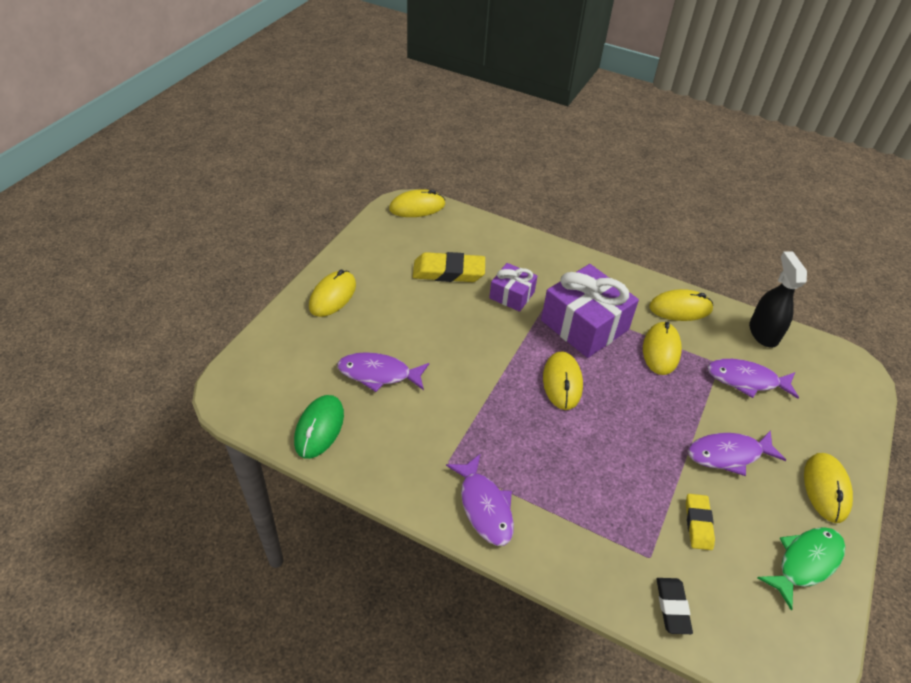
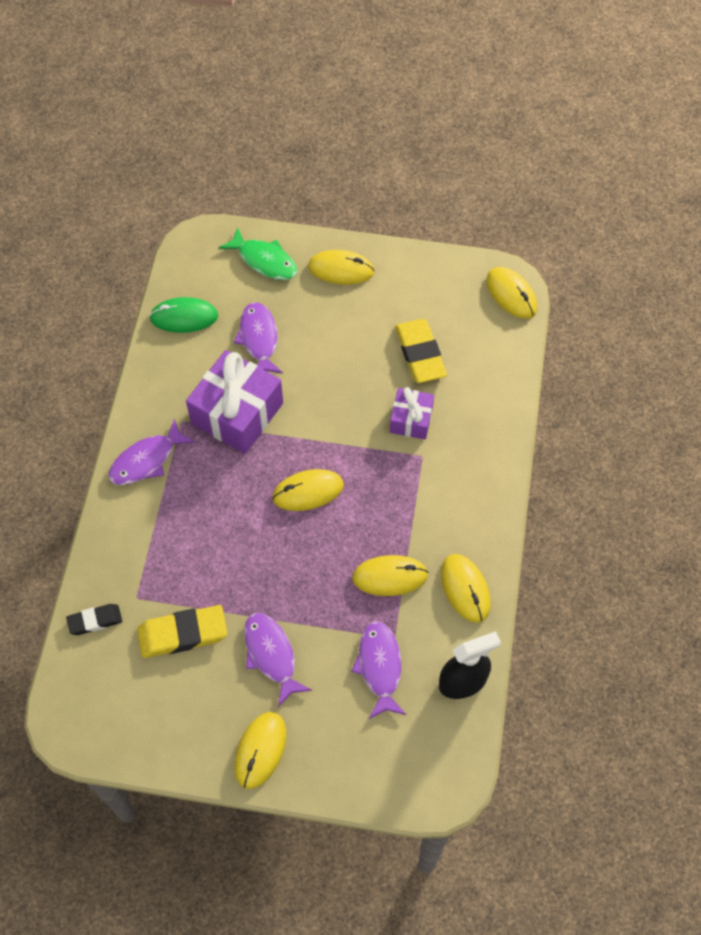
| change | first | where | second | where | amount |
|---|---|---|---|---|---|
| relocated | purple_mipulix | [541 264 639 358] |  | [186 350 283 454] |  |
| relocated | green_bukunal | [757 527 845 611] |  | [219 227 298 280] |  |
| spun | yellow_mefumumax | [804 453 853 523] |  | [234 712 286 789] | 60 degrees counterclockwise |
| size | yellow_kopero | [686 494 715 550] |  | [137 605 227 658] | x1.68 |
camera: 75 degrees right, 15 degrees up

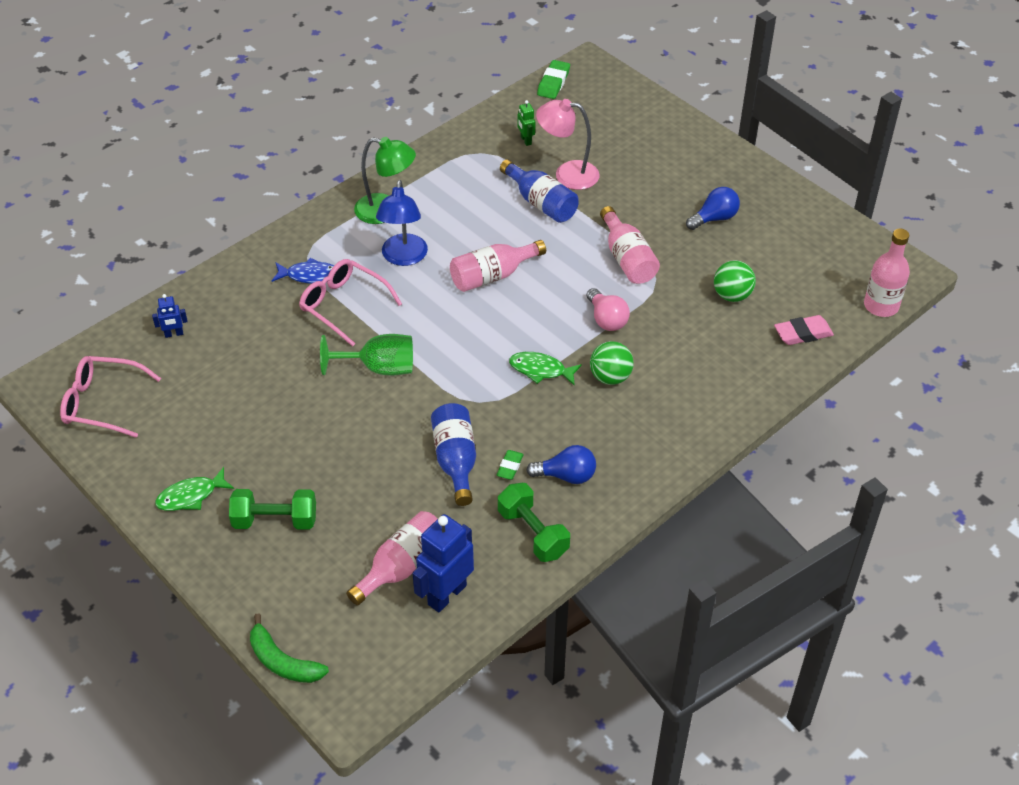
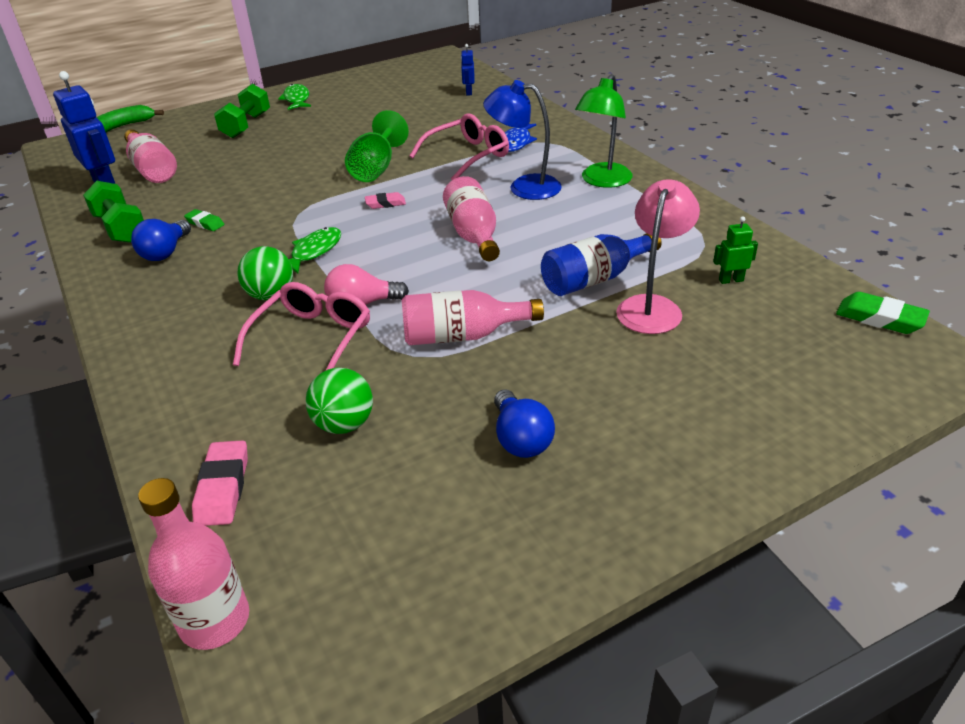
| change | first | where | second | where | amount |
|---|---|---|---|---|---|
| missing | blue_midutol | [431 403 476 506] |  |  |  |
| appeared |  |  | pink_kopero | [365 192 406 209] |  |
| relocated | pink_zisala | [60 356 161 438] |  | [233 282 370 371] |  |
| spun | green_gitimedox | [498 483 570 562] |  | [83 181 144 243] | 75 degrees clockwise |
camera: 105 degrees right, 10 degrees down

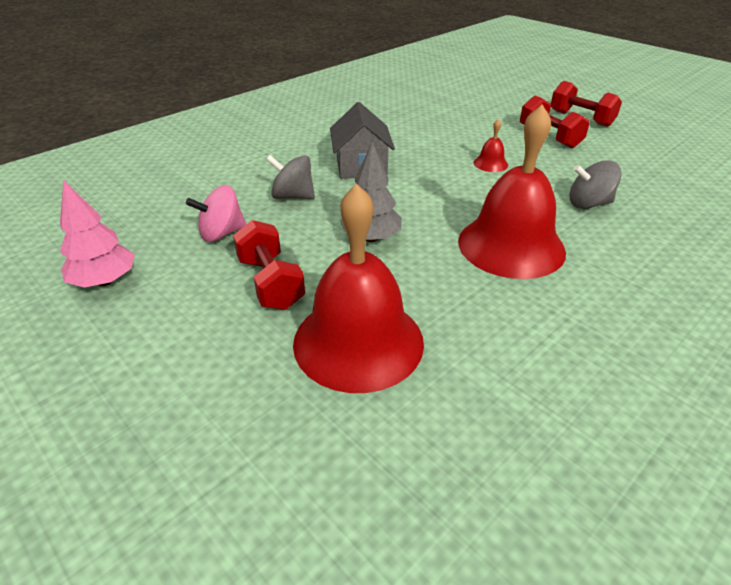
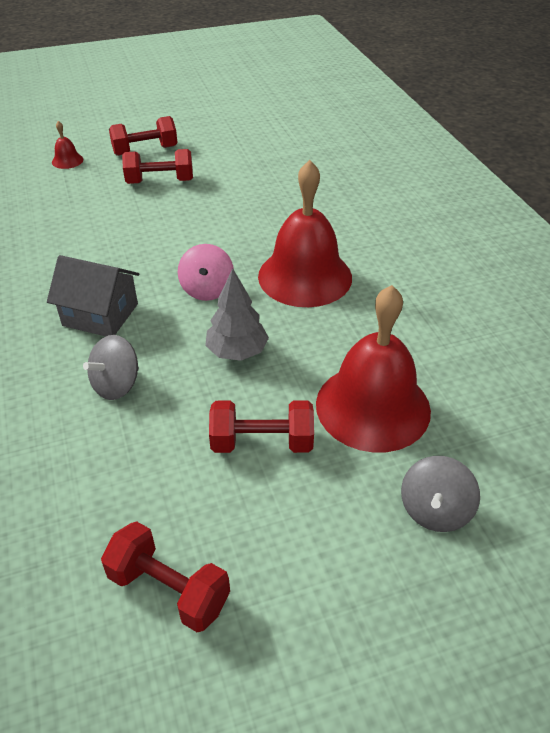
| change | first | where | second | where | amount |
|---|---|---|---|---|---|
| relocated | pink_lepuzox | [186 185 247 242] |  | [178 244 234 301] |  |
| relocated | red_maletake | [474 119 508 172] |  | [52 121 83 169] |  |
| relocated | grey_lepuzox | [570 160 622 209] |  | [401 456 480 532] |  |
| exchanged | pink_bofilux | [60 180 135 288] | red_gitimedox | [101 521 230 632] |  |
camera: 65 degrees left, 5 degrees up

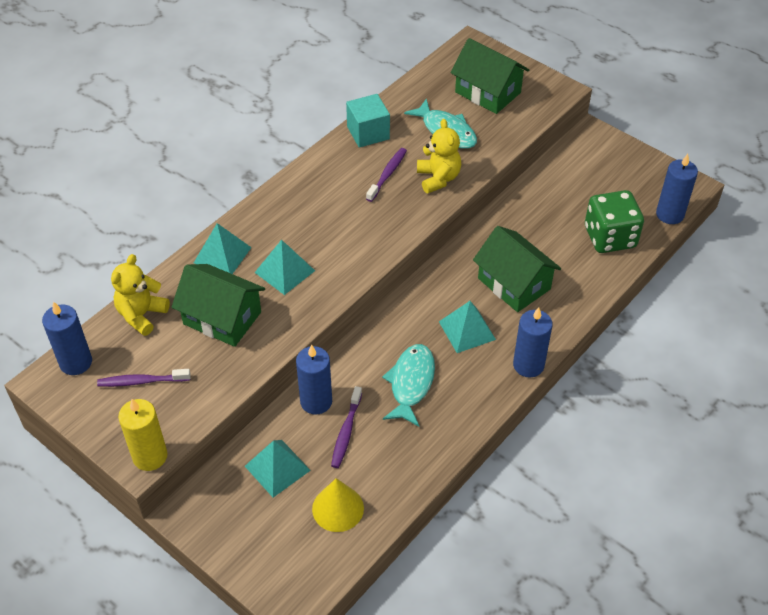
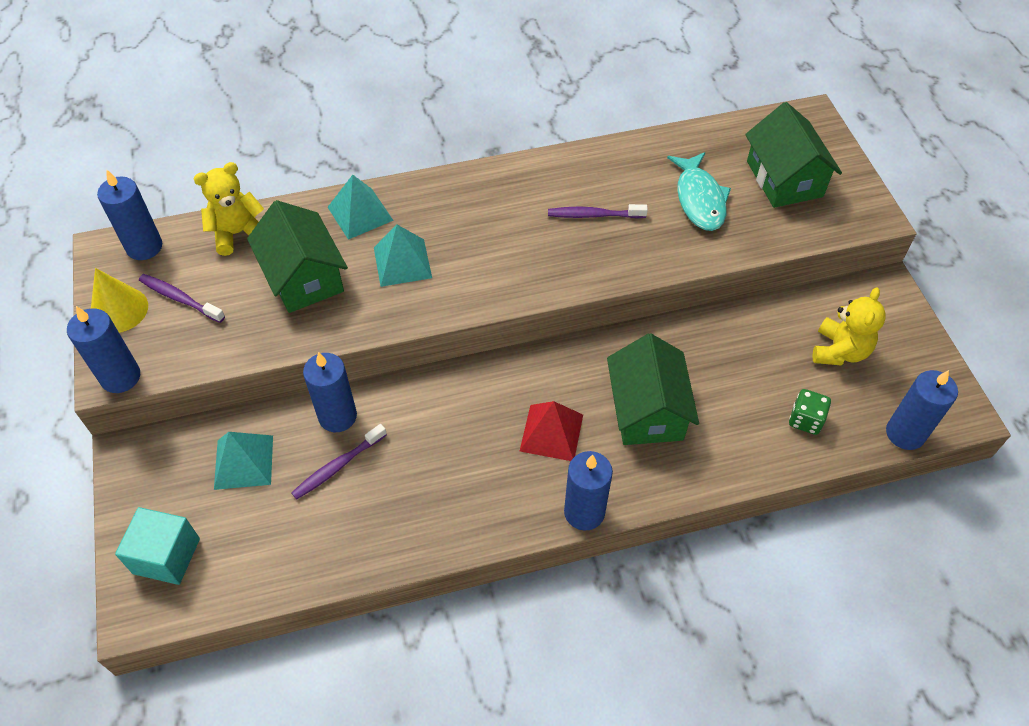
| change | first | where | second | where | amount |
|---|---|---|---|---|---|
| missing | turquoise_bukunal | [382 344 435 426] |  |  |  |
| relocated | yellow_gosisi | [312 478 364 532] |  | [91 268 148 333] |  |
| relocated | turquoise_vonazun | [346 94 390 148] |  | [115 507 200 585] |  |
| relocated | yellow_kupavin | [417 119 461 193] |  | [812 287 886 366] |  |
| colour | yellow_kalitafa | [118 399 167 471] | blue_kalitafa | [67 306 140 393] |  |
| colour | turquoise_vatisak | [439 301 496 353] | red_vatisak | [520 401 583 461] |  |
| spun | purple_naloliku | [366 148 407 202] |  | [548 204 648 218] | 150 degrees counterclockwise |
| size | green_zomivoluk | [585 190 644 253] |  | [789 389 831 435] | x0.52 |
camera: 35 degrees right, 5 degrees up

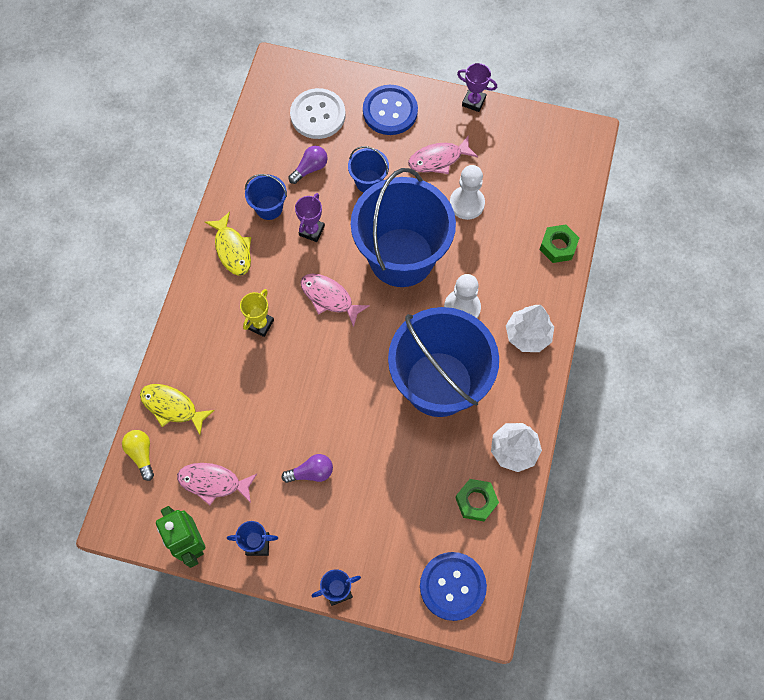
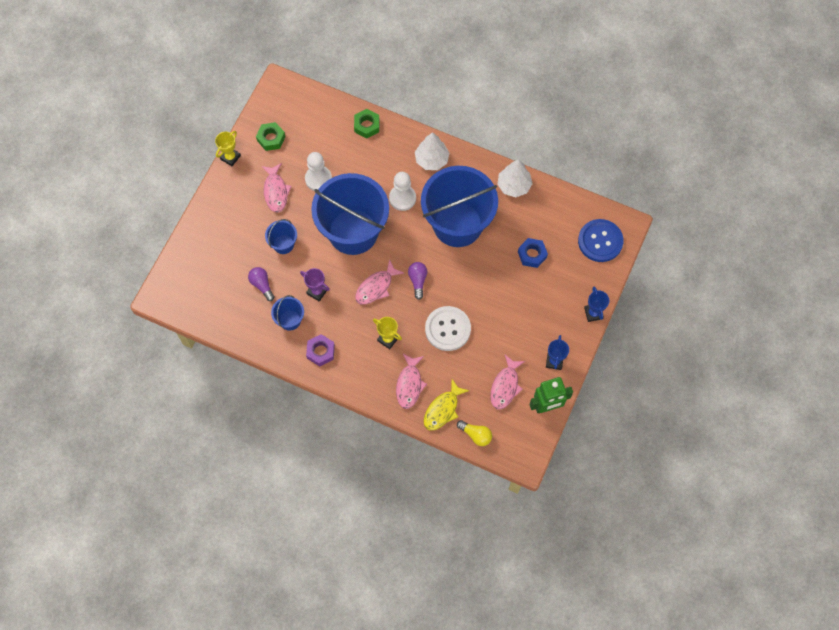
| change | first | where | second | where | amount |
|---|---|---|---|---|---|
| missing | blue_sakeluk | [363 85 418 135] |  |  |  |
| appeared |  |  | pink_bukunal | [396 354 427 409] |  |
| appeared |  |  | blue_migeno | [518 238 548 268] |  |
| relocated | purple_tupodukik | [282 454 333 483] |  | [408 262 427 300] |  |
| relocated | white_sakeluk | [290 88 346 139] |  | [425 306 471 351] |  |
| relocated | green_migeno | [455 479 499 521] |  | [256 122 285 151] |  |
| exchanged | yellow_bukunal | [205 212 251 276] | purple_migeno | [306 334 335 366] |  |
| colour | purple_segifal | [457 63 497 112] | yellow_segifal | [215 131 241 166] |  |
| spun | yellow_tupodukik | [122 430 154 481] |  | [457 420 492 446] | 135 degrees counterclockwise |
camera: 80 degrees left, 0 degrees up

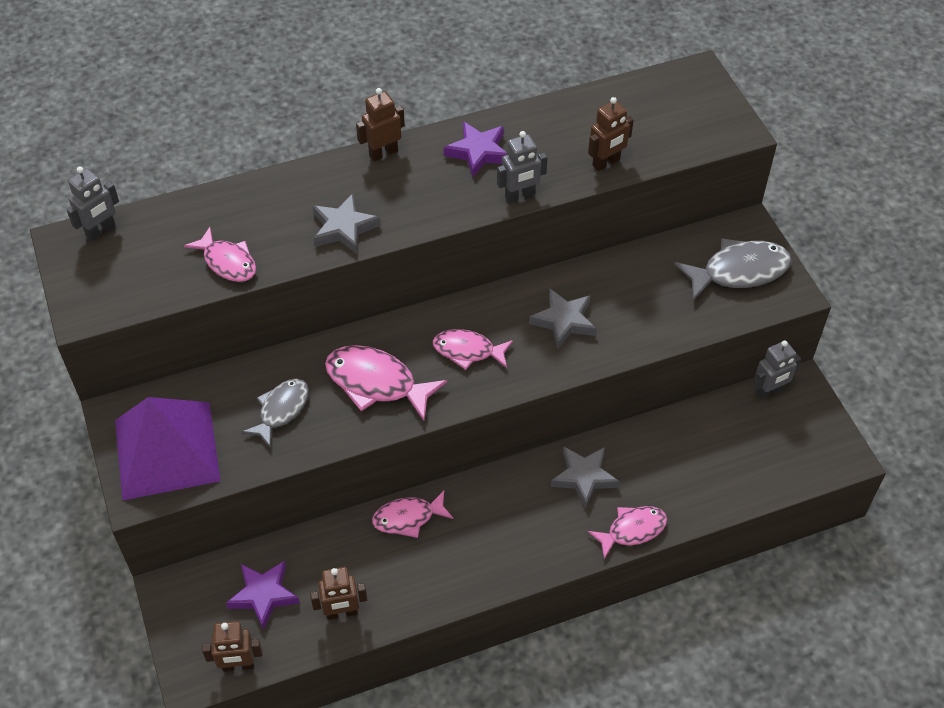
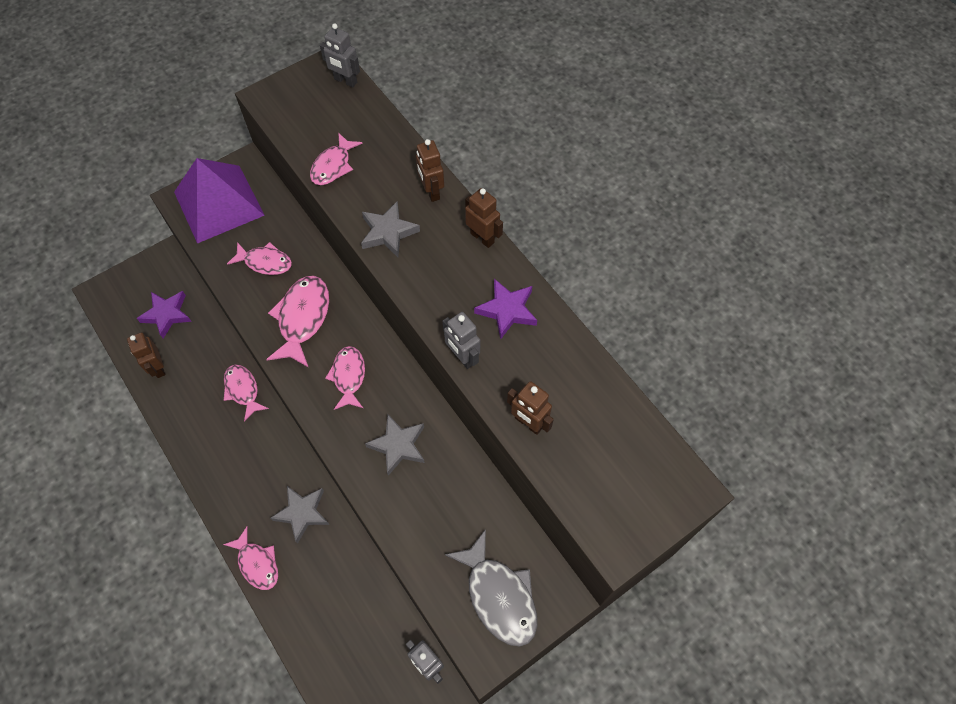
| change | first | where | second | where | amount |
|---|---|---|---|---|---|
| relocated | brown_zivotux | [202 621 262 672] |  | [416 139 444 202] |  |
| colour | grey_bukunal | [242 379 309 448] | pink_bukunal | [227 242 292 275] |  |
camera: 75 degrees right, 10 degrees up

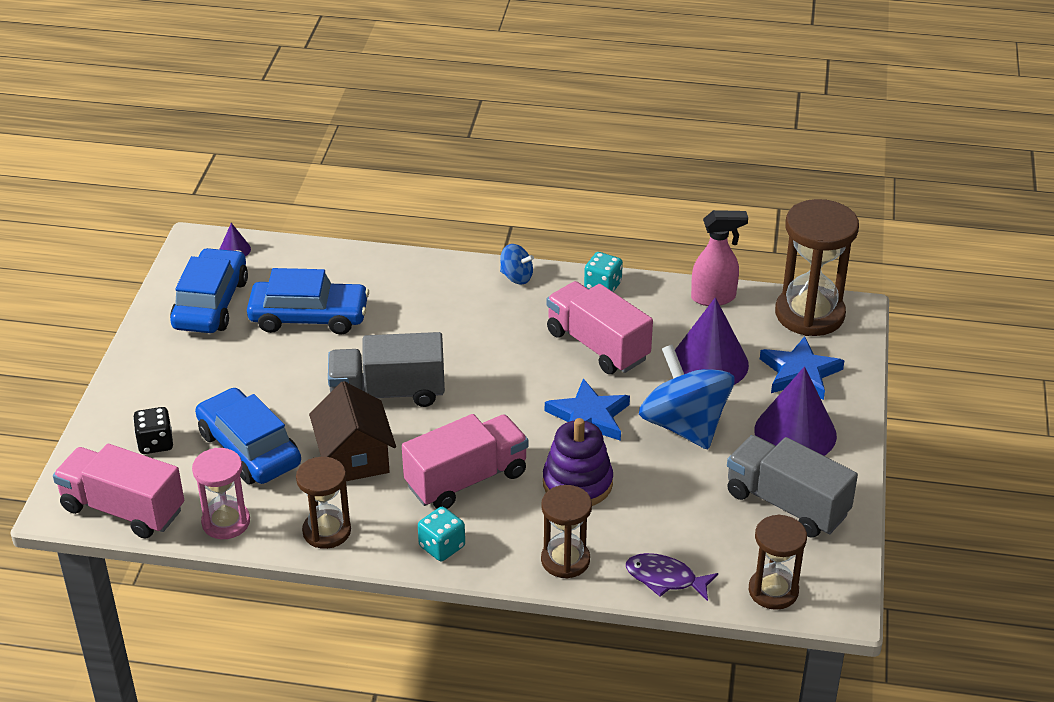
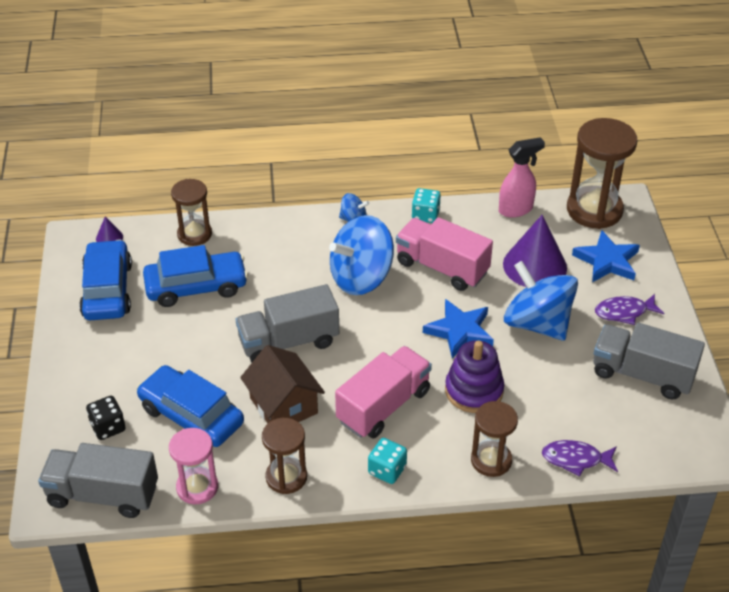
| change | first | where | second | where | amount |
|---|---|---|---|---|---|
| appeared |  |  | blue_lepuzox | [329 215 394 295] |  |
| relocated | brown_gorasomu | [749 514 807 610] |  | [171 179 212 246] |  |
| exchanged | purple_gosisi | [755 366 837 456] | purple_bukunal | [595 294 664 325] |  |
| colour | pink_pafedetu | [53 444 184 539] | grey_pafedetu | [38 443 158 518] |  |
camera: 15 degrees left, 5 degrees up

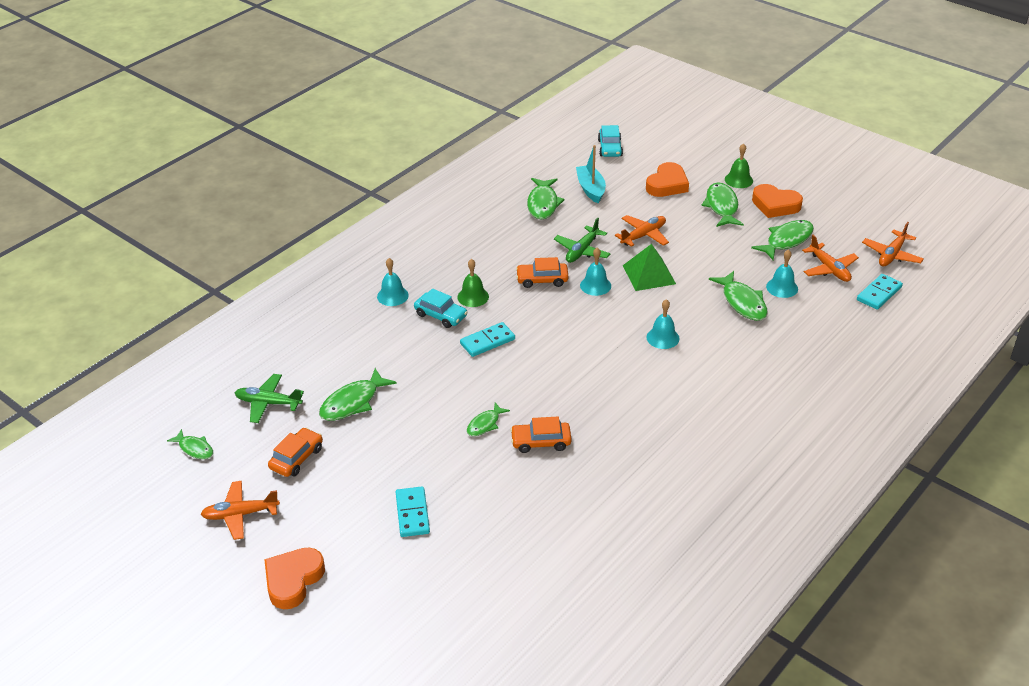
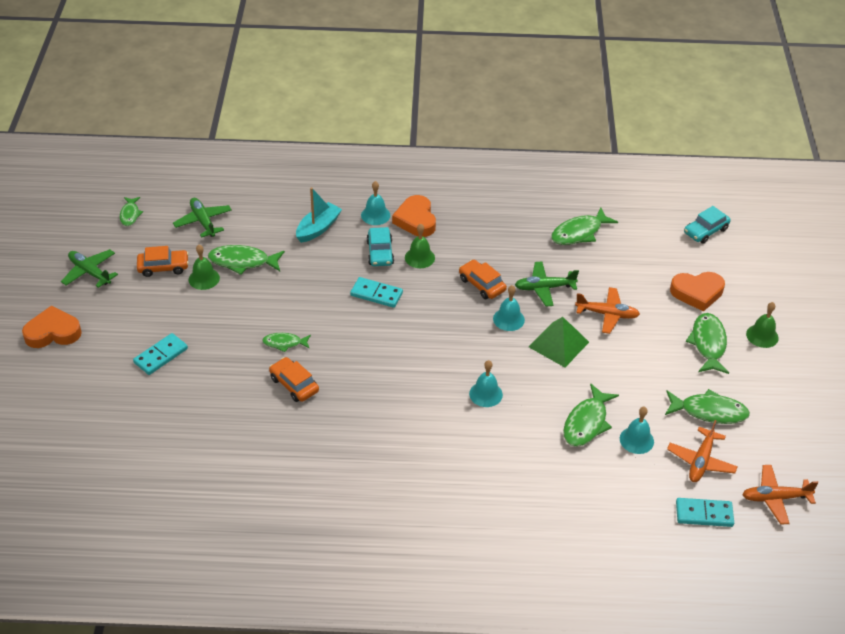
| change | first | where | second | where | amount |
|---|---|---|---|---|---|
| appeared |  |  | green_maletake | [189 245 220 290] |  |
| relocated | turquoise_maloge | [576 145 606 203] |  | [296 187 342 243] |  |
| relocated | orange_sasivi | [752 184 803 218] |  | [392 195 436 237] |  |
| colour | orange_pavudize | [201 481 280 540] | green_pavudize | [61 249 118 288] |  |
| spun | green_bukunal | [702 182 744 227] |  | [686 313 729 374] | 45 degrees counterclockwise |
camera: 50 degrees right, 5 degrees up

